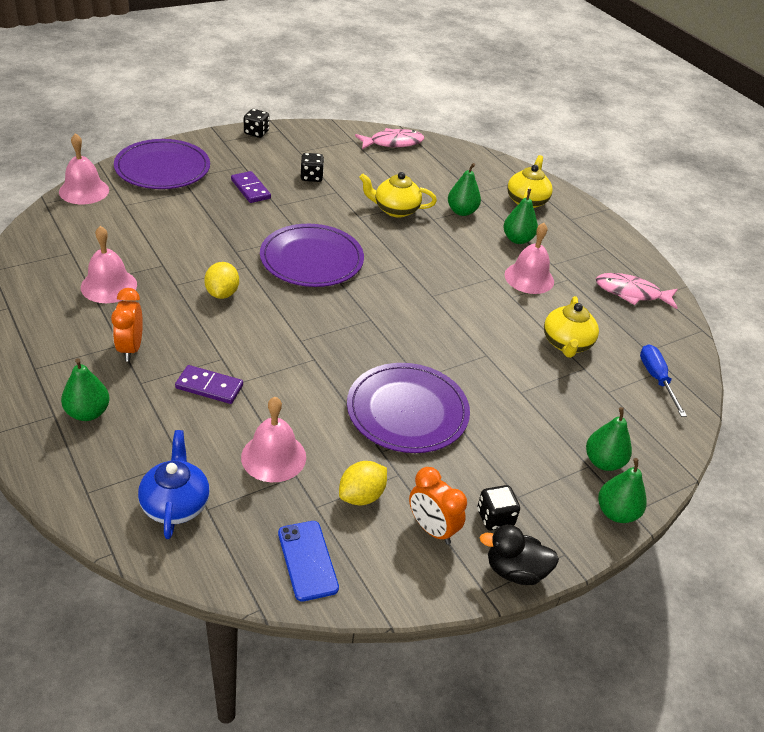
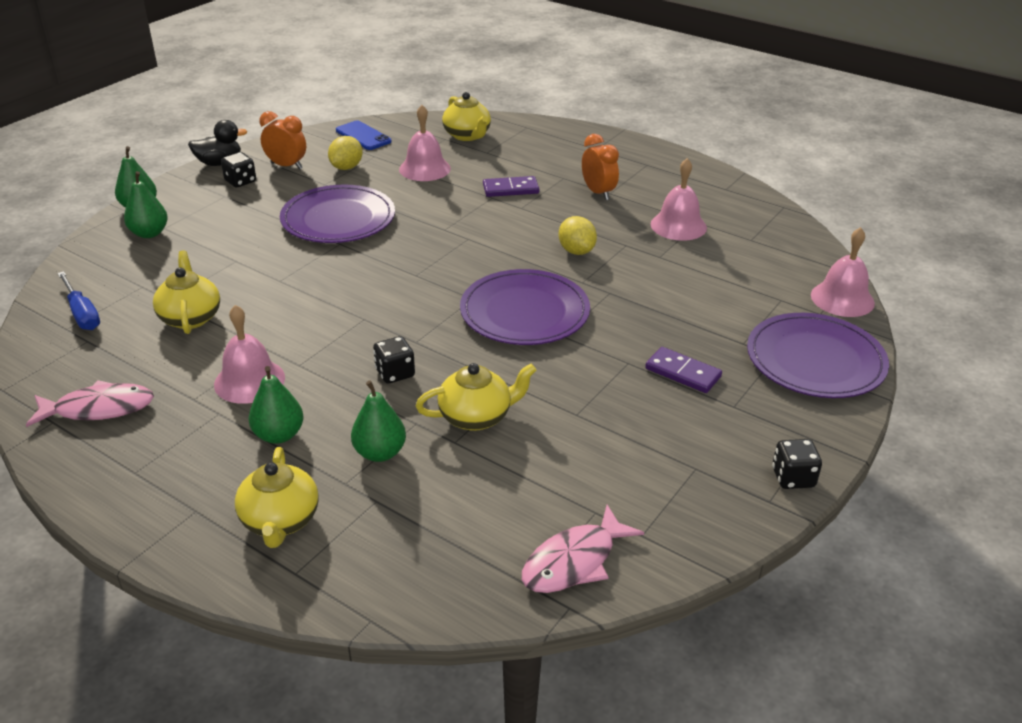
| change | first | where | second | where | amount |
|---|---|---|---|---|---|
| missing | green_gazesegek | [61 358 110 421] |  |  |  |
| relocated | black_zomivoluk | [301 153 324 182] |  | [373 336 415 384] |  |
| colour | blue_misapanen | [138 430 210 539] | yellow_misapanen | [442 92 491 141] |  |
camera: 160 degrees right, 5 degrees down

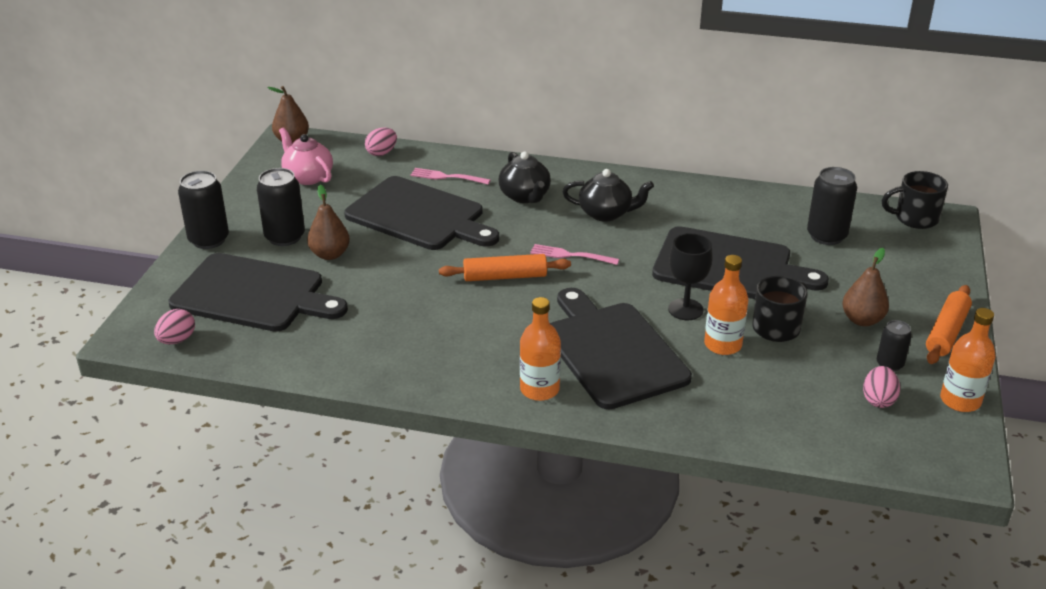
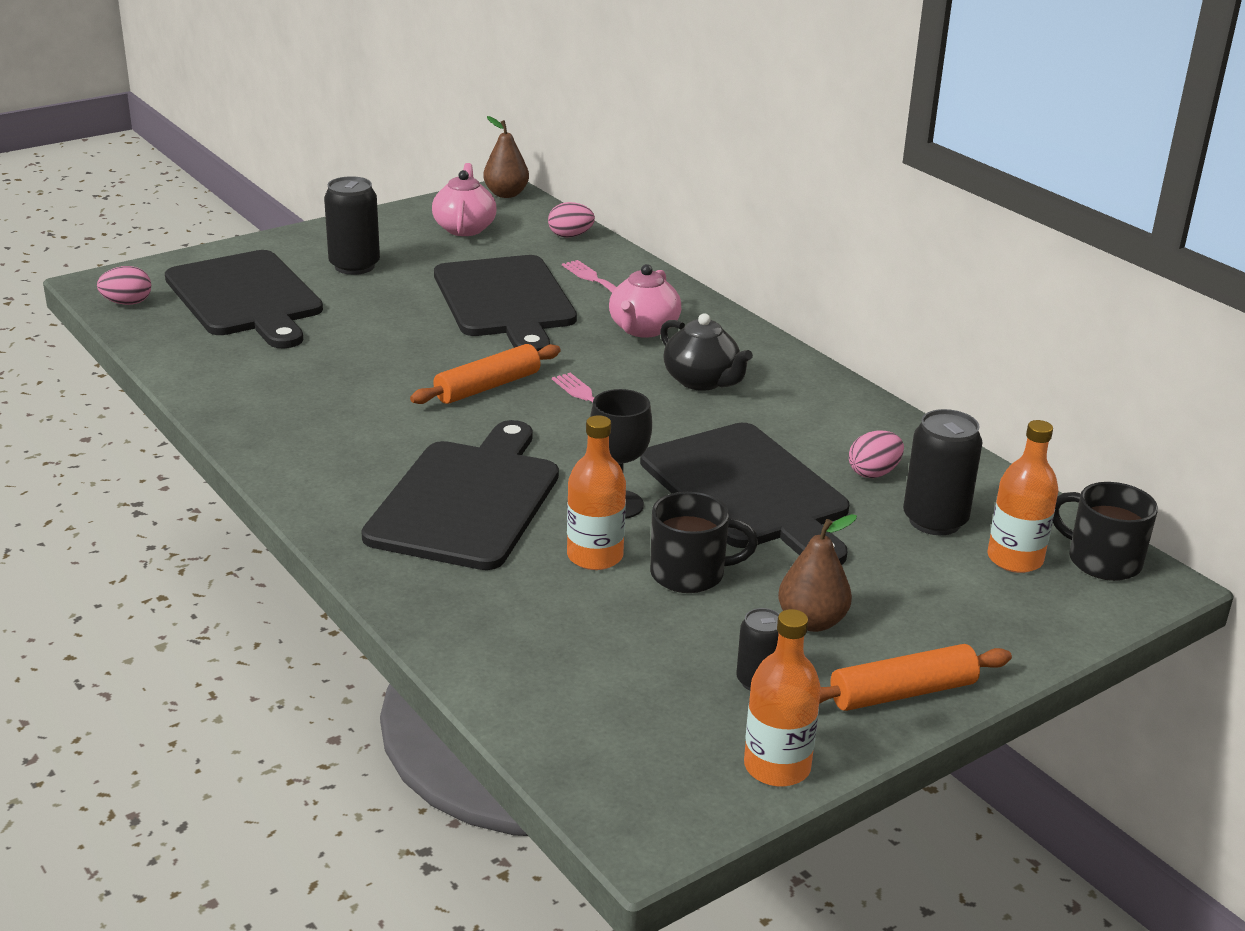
| change | first | where | second | where | amount |
|---|---|---|---|---|---|
| missing | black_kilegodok | [178 170 229 249] |  |  |  |
| missing | brown_gazesegek | [307 185 350 260] |  |  |  |
| relocated | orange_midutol | [520 297 561 401] |  | [988 420 1058 573] |  |
| relocated | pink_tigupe | [863 366 900 408] |  | [849 431 904 478] |  |
| colour | black_misapanen | [499 152 551 203] | pink_misapanen | [609 264 681 338] |  |
| spun | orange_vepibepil | [439 254 571 281] |  | [410 344 561 404] | 75 degrees counterclockwise |
camera: 40 degrees right, 5 degrees down

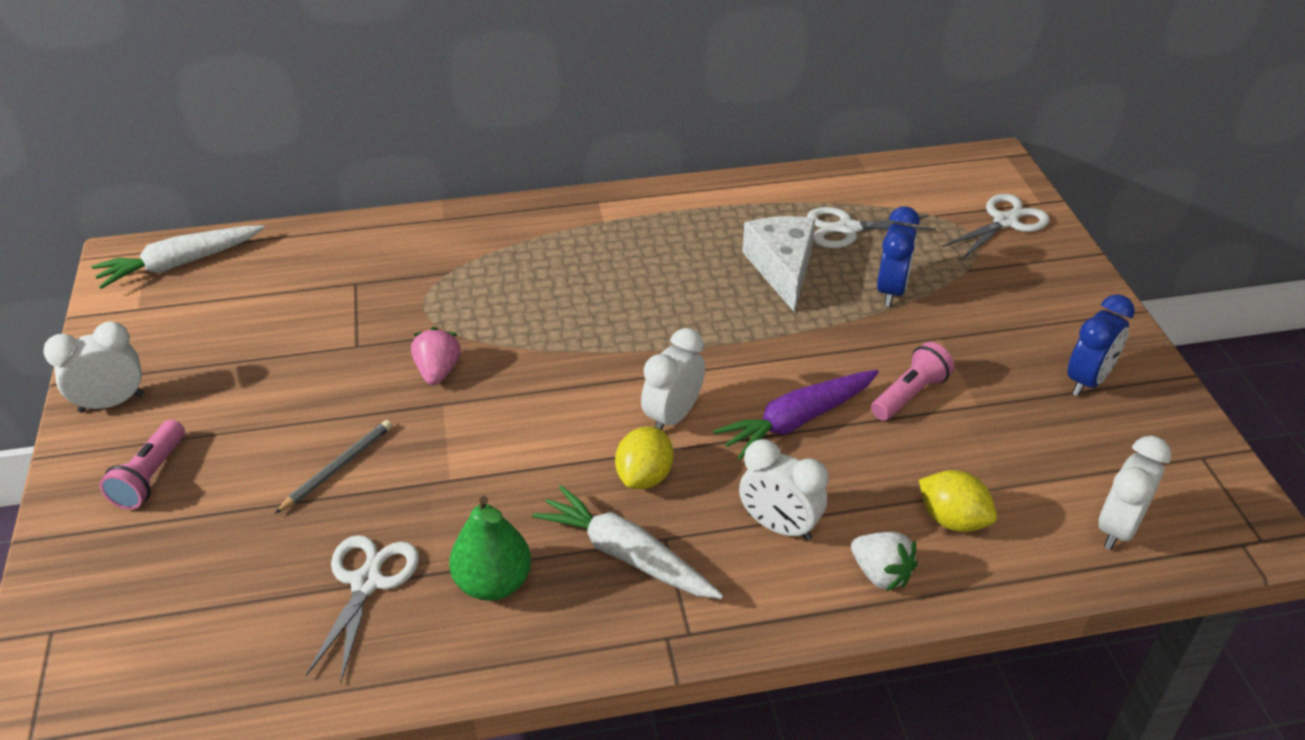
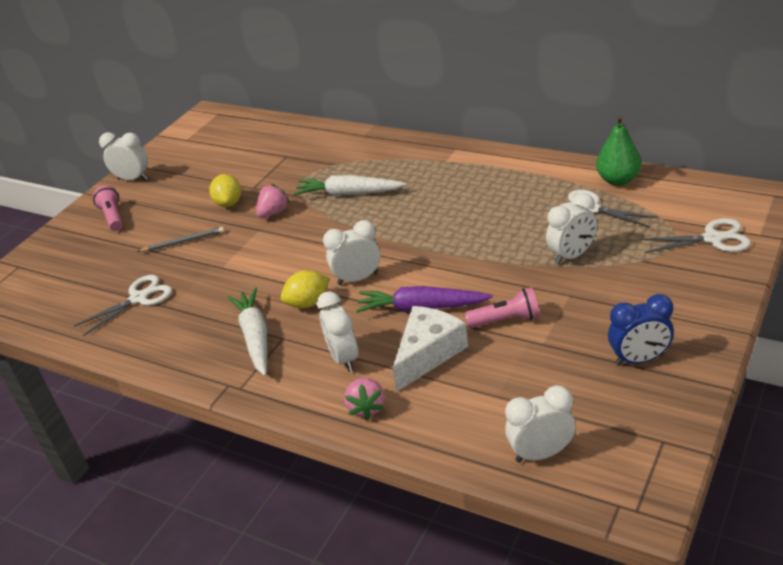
| change | first | where | second | where | amount |
|---|---|---|---|---|---|
| relocated | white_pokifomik | [91 225 264 289] |  | [293 175 406 196] |  |
| relocated | green_gazesegek | [449 496 531 601] |  | [596 116 642 186] |  |
| relocated | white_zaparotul | [742 216 816 313] |  | [392 306 468 392] |  |
| relocated | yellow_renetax | [919 470 997 532] |  | [209 174 241 207] |  |
| colour | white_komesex | [851 532 918 592] | pink_komesex | [344 377 385 420] |  |
| colour | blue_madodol | [877 206 920 307] | white_madodol | [546 193 597 265] |  |
| spun | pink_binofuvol | [99 420 185 510] |  | [93 185 123 231] | 105 degrees clockwise |
camera: 45 degrees right, 5 degrees down

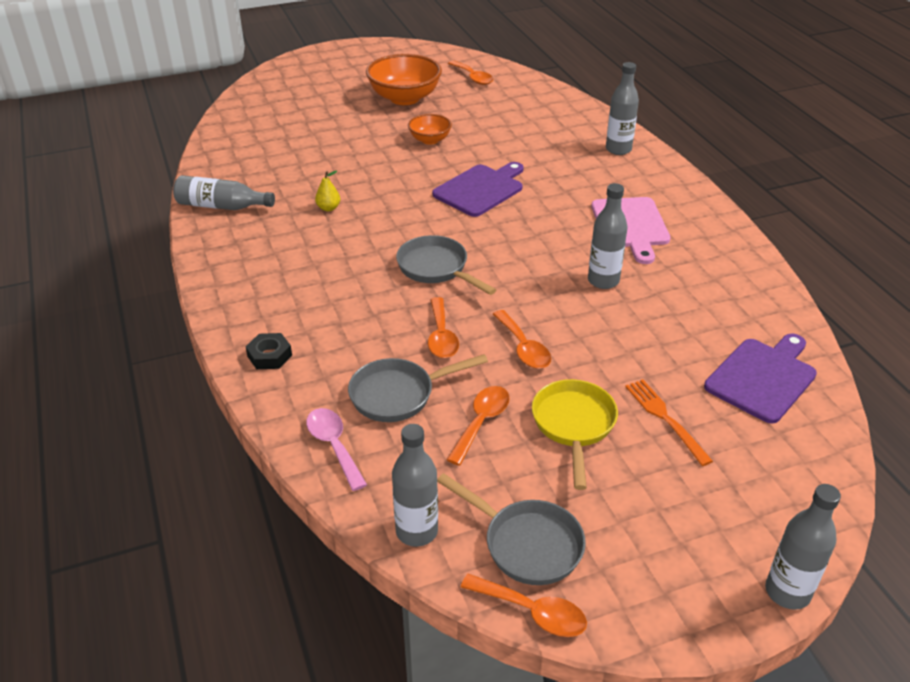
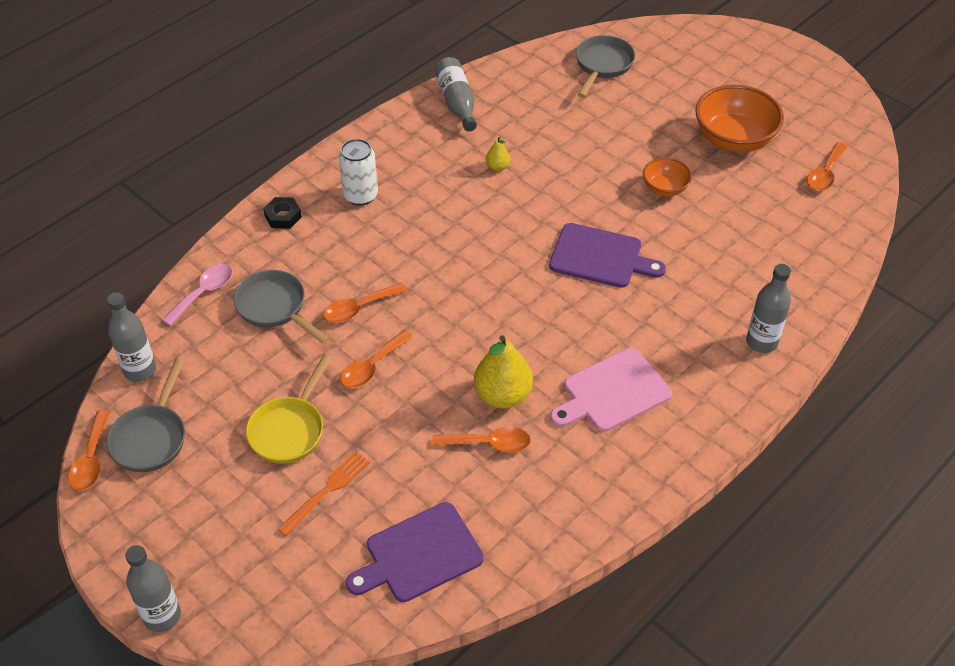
| change | first | where | second | where | amount |
|---|---|---|---|---|---|
| appeared |  |  | white_kilegodok | [339 139 378 206] |  |
| relocated | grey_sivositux | [396 235 496 295] |  | [576 35 635 97] |  |
| relocated | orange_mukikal | [446 386 510 466] |  | [432 427 531 453] |  |
| exchanged | grey_midutol | [588 183 628 289] | yellow_gazesegek | [474 335 533 409] |  |
| spun | yellow_sivositux | [532 379 618 490] |  | [246 354 332 464] | 135 degrees clockwise |
| spun | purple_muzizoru | [704 333 817 424] |  | [346 502 484 602] | 135 degrees clockwise |
camera: 65 degrees right, 10 degrees up

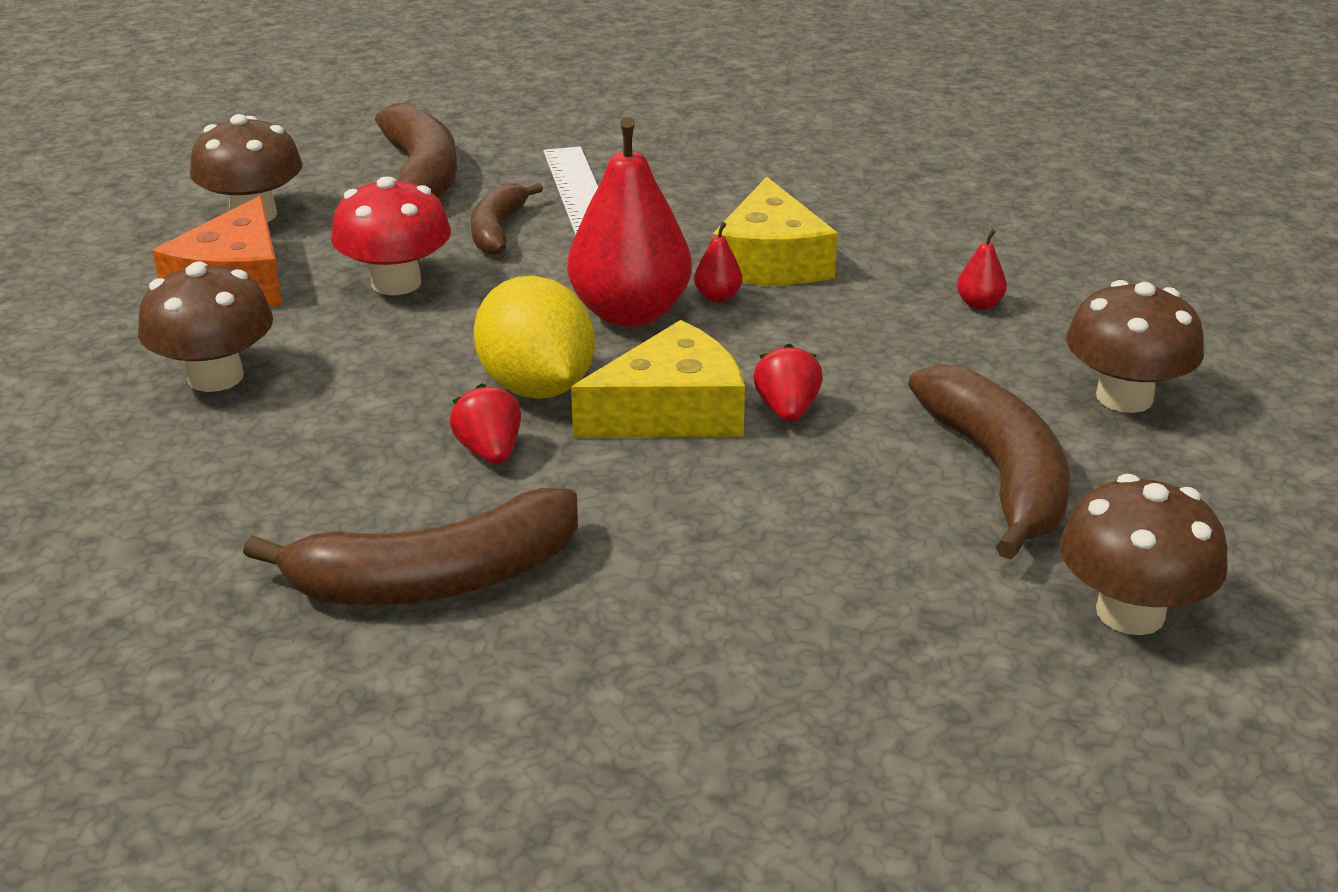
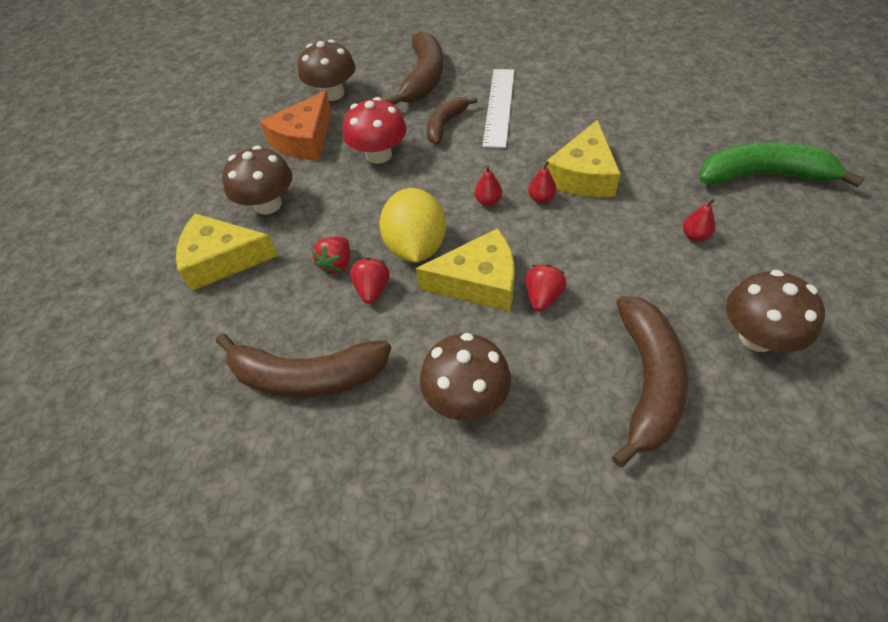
| change | first | where | second | where | amount |
|---|---|---|---|---|---|
| appeared |  |  | yellow_zaparotul | [176 214 278 291] |  |
| appeared |  |  | red_komesex | [312 236 350 275] |  |
| appeared |  |  | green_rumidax | [699 142 865 187] |  |
| relocated | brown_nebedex | [1060 474 1228 635] |  | [420 333 511 421] |  |
| size | red_gazesegek | [568 117 692 327] |  | [474 165 502 206] | x0.40 |
camera: 25 degrees right, 20 degrees up

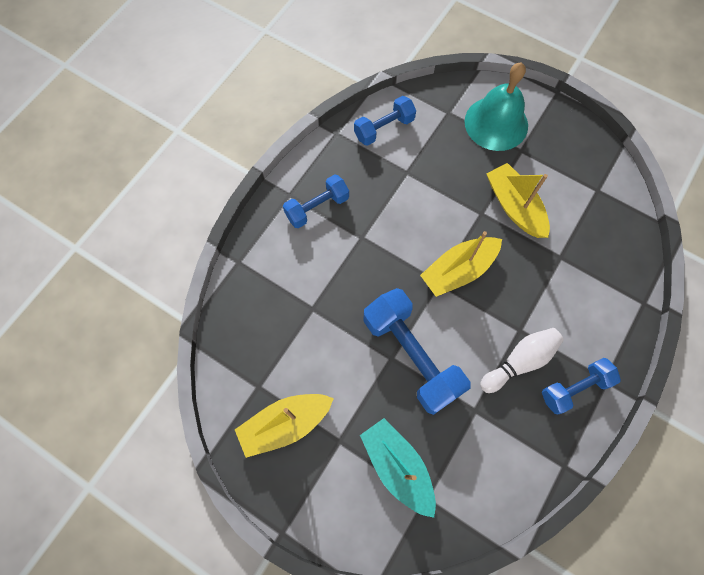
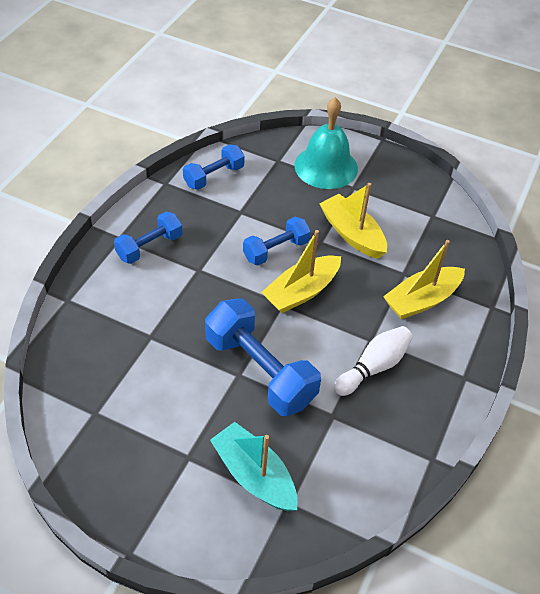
| change | first | where | second | where | amount |
|---|---|---|---|---|---|
| relocated | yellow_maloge | [235 394 334 458] |  | [383 240 465 319] |  |
| relocated | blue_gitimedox | [542 358 621 414] |  | [243 217 311 265] |  |
camera: 10 degrees left, 20 degrees down

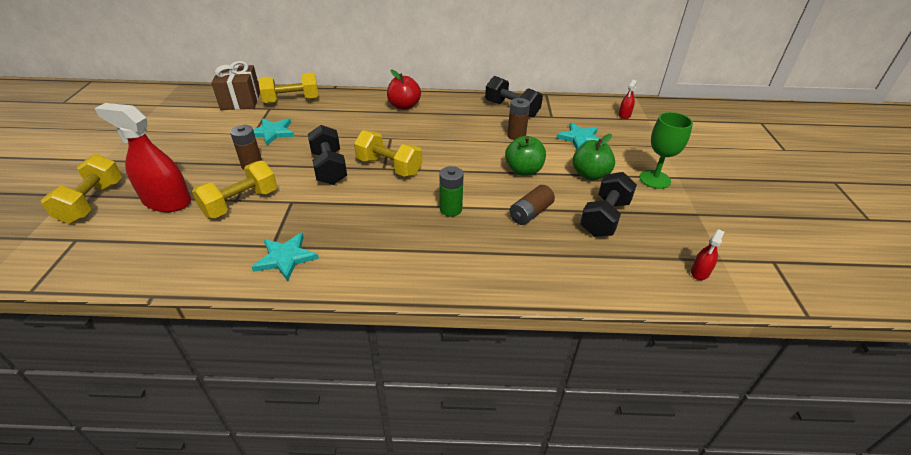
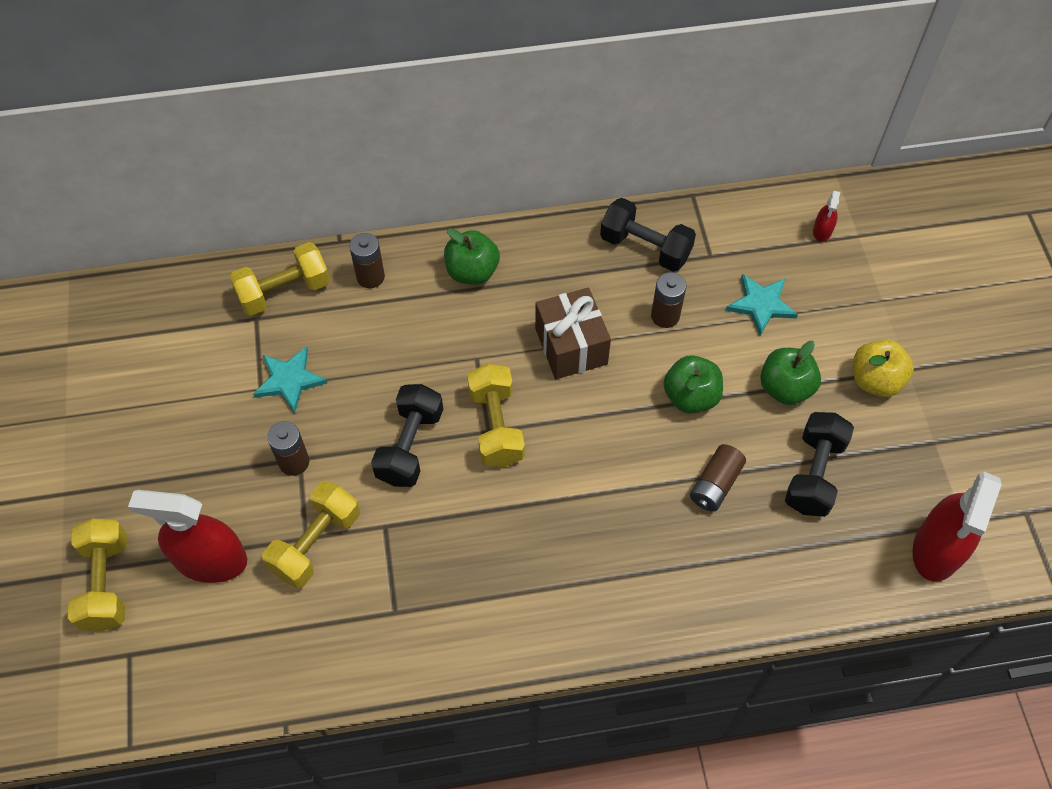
| change | first | where | second | where | amount |
|---|---|---|---|---|---|
| missing | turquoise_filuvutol | [252 233 319 281] |  |  |  |
| missing | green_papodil | [439 166 464 217] |  |  |  |
| appeared |  |  | brown_papodil | [349 233 385 288] |  |
| relocated | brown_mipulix | [211 61 260 110] |  | [535 288 611 379] |  |
| exchanged | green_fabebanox | [639 112 693 189] | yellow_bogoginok | [853 340 914 397] |  |
| colour | red_bogoginok | [387 70 421 110] | green_bogoginok | [444 228 500 285] |  |
| spun | black_gitimedox | [308 125 347 185] |  | [371 384 443 487] | 45 degrees clockwise |
| spun | yellow_gitimedox | [354 130 422 177] |  | [467 364 525 467] | 60 degrees clockwise |
| size | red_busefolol | [691 229 725 280] |  | [912 471 1002 582] | x2.20 |
camera: 10 degrees left, 20 degrees up

